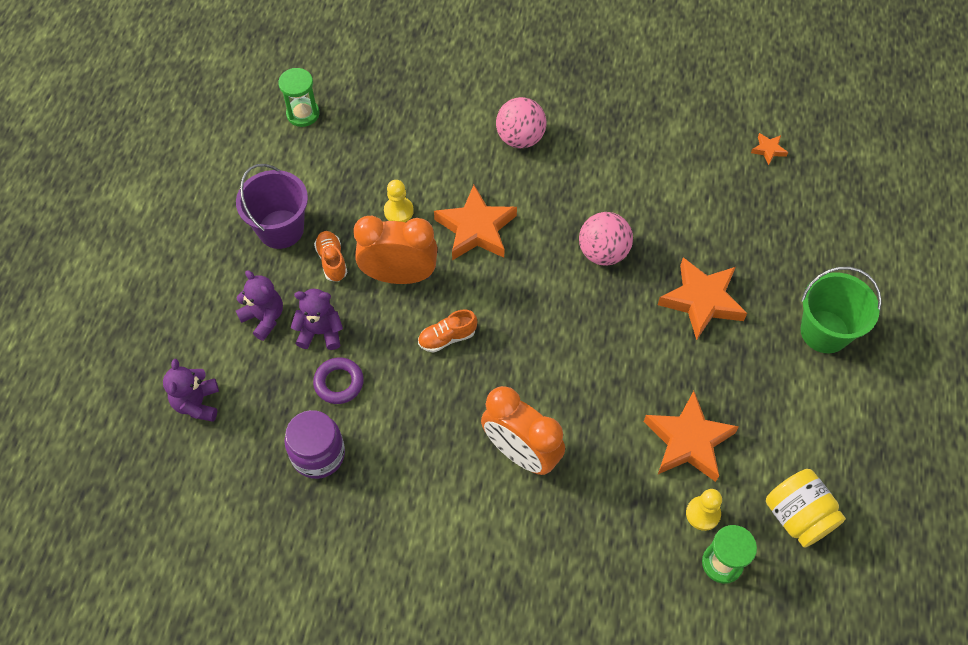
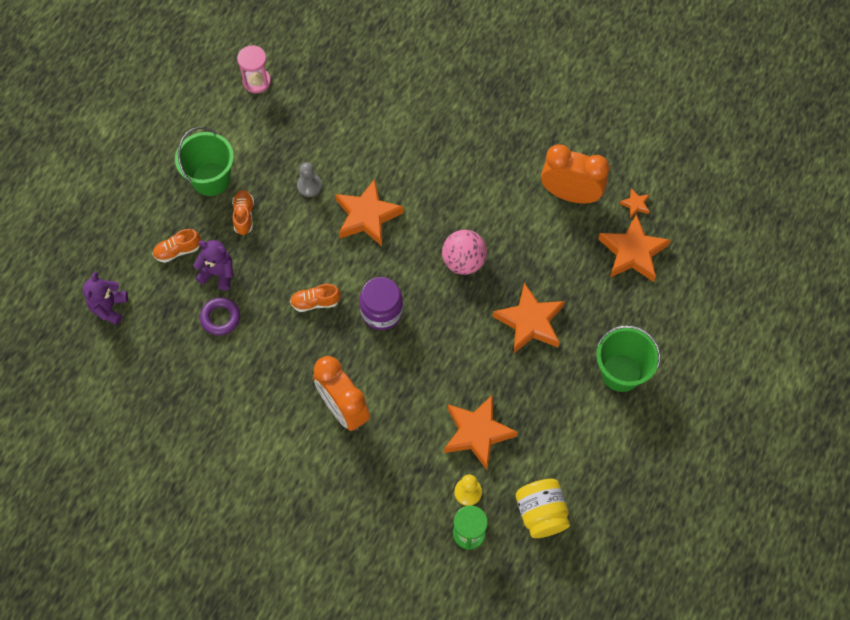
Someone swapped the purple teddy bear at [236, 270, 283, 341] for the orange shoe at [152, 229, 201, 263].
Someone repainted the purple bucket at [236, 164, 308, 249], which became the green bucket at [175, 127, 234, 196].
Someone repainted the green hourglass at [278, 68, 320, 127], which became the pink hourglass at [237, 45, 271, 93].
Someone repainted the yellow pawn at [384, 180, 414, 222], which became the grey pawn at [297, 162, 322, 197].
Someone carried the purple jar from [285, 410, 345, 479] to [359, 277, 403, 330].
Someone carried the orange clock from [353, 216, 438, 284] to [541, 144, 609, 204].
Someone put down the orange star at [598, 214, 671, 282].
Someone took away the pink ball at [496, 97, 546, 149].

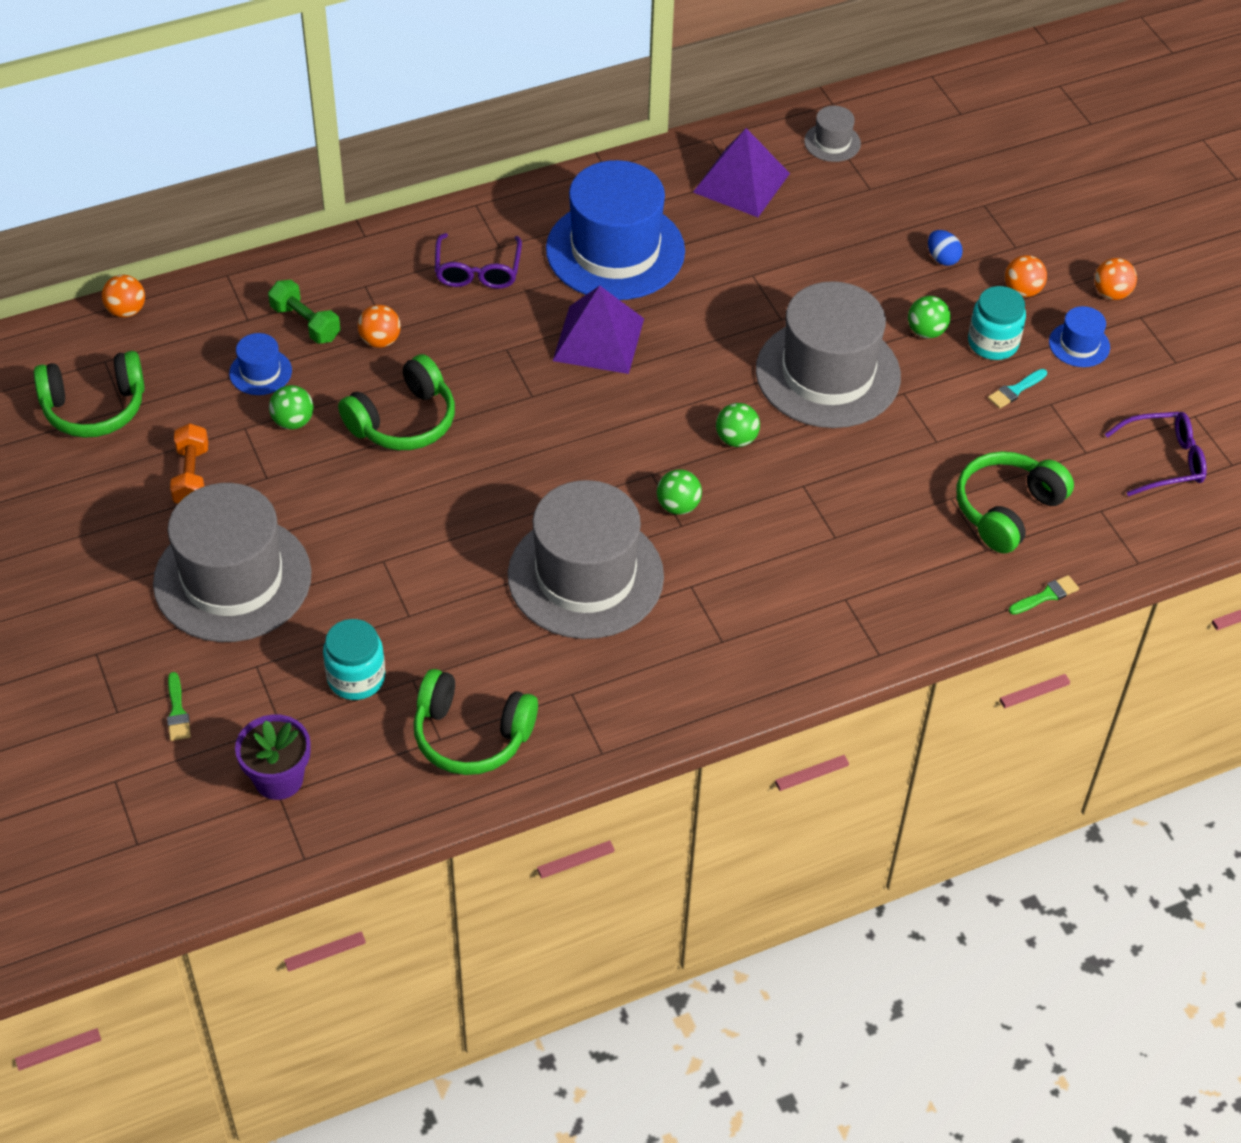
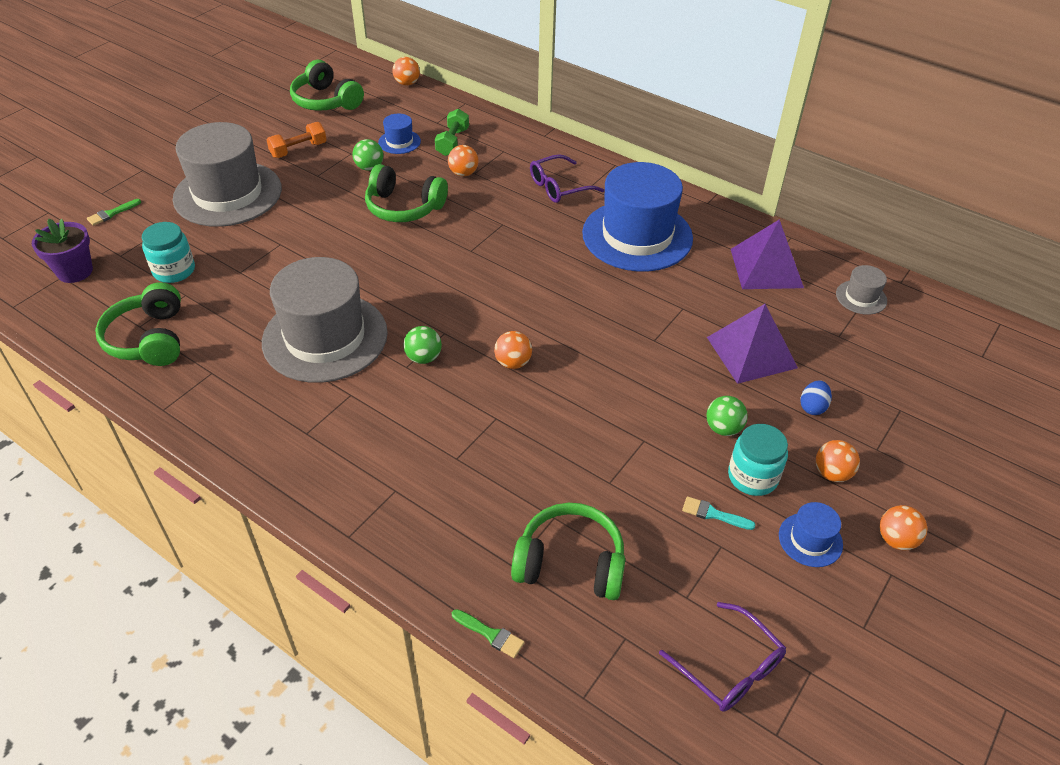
Someone repainted the green ball at [716, 403, 760, 447], which became the orange ball at [494, 331, 532, 369].
Someone carried the purple pyramid from [553, 286, 644, 374] to [707, 304, 798, 384].
Someone took away the grey hat at [756, 281, 901, 428].

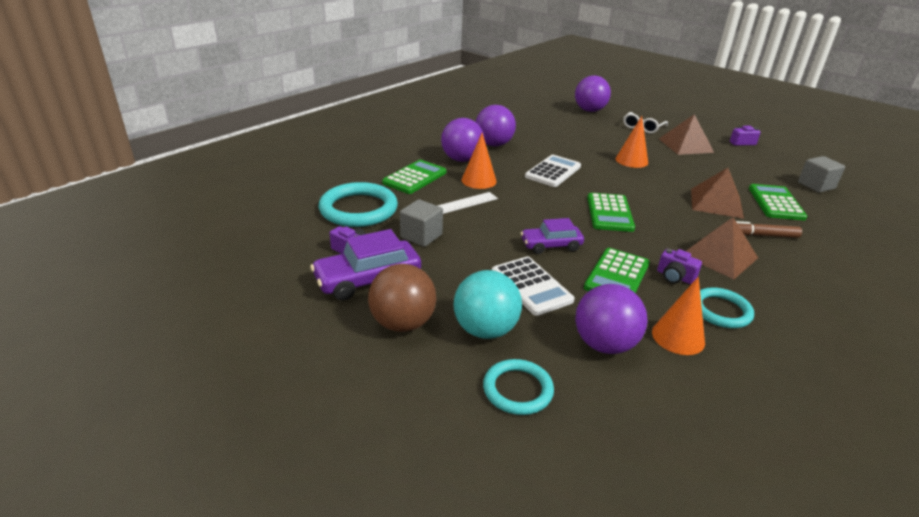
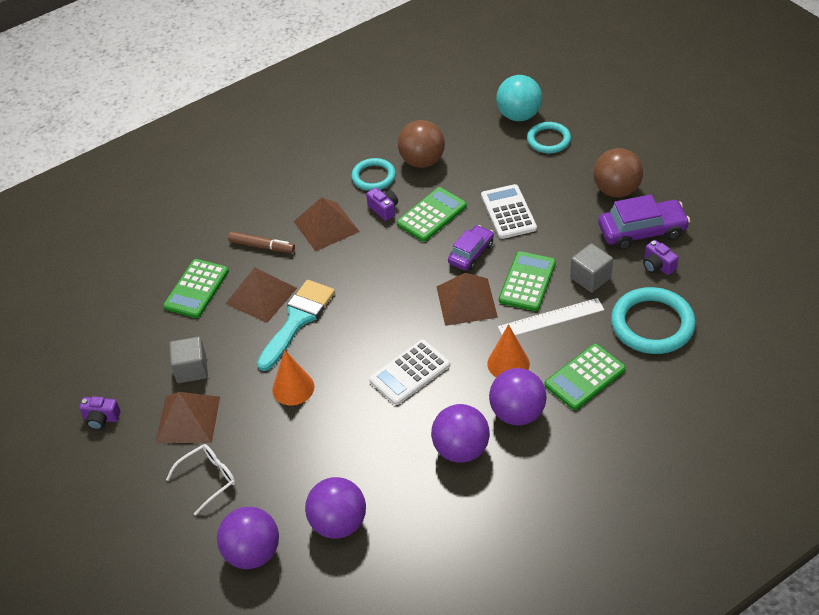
Someone carried the grey cube from [798, 156, 845, 193] to [169, 337, 208, 383].
Someone put down the turquoise brush at [257, 280, 335, 371].
Someone carried the purple ball from [575, 284, 648, 354] to [305, 477, 366, 539].
Someone swapped the orange cone at [652, 277, 705, 355] for the brown ball at [398, 120, 445, 168].
Someone put down the brown pyramid at [436, 273, 498, 326].
Someone rotated the purple car at [521, 218, 584, 254] by 60 degrees counterclockwise.
Someone carried the turquoise ball from [454, 270, 522, 339] to [496, 75, 542, 121].
Someone carried the green calculator from [587, 193, 635, 232] to [499, 251, 556, 311].

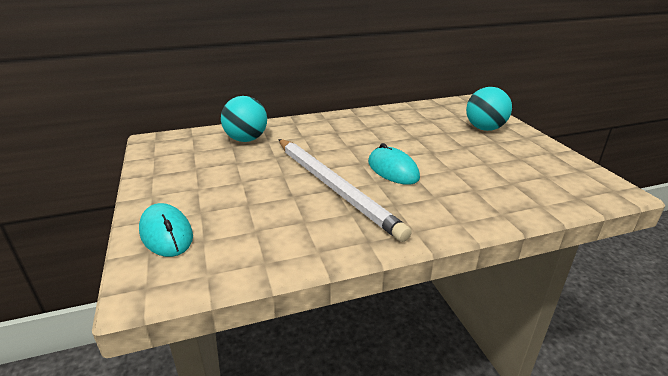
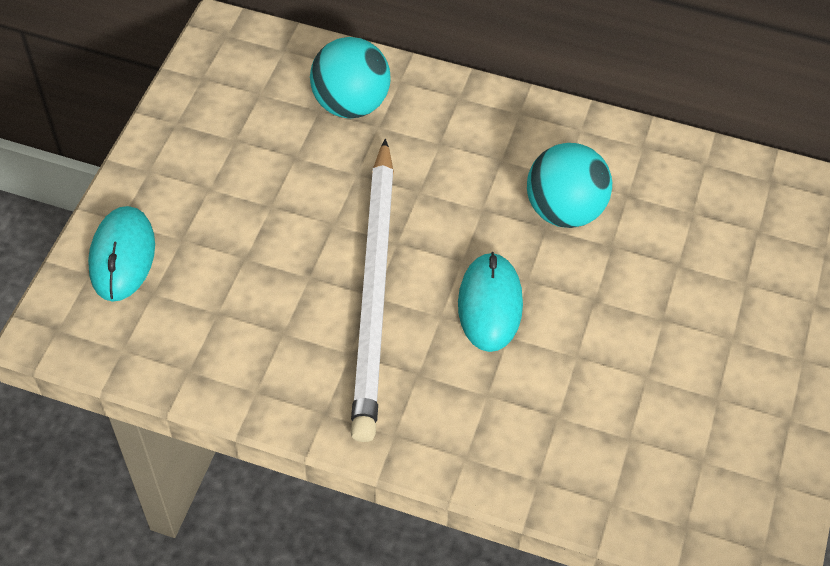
Someone carried the turquoise ball from [466, 87, 512, 131] to [527, 143, 612, 228].

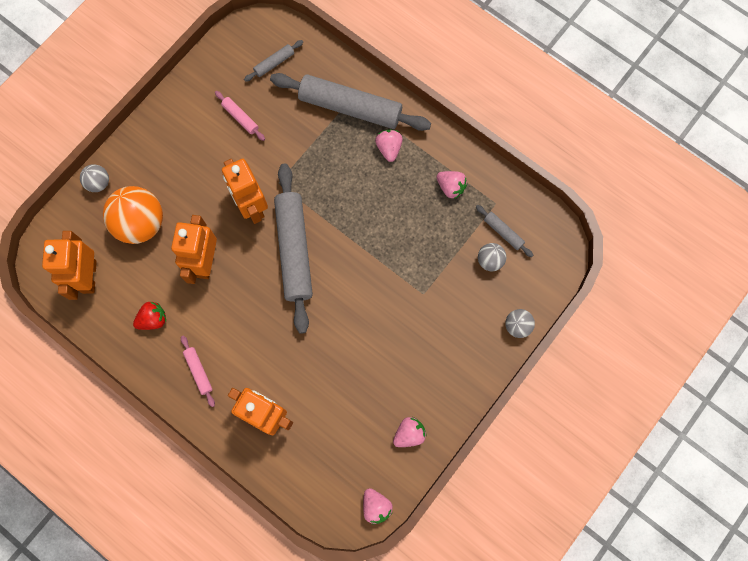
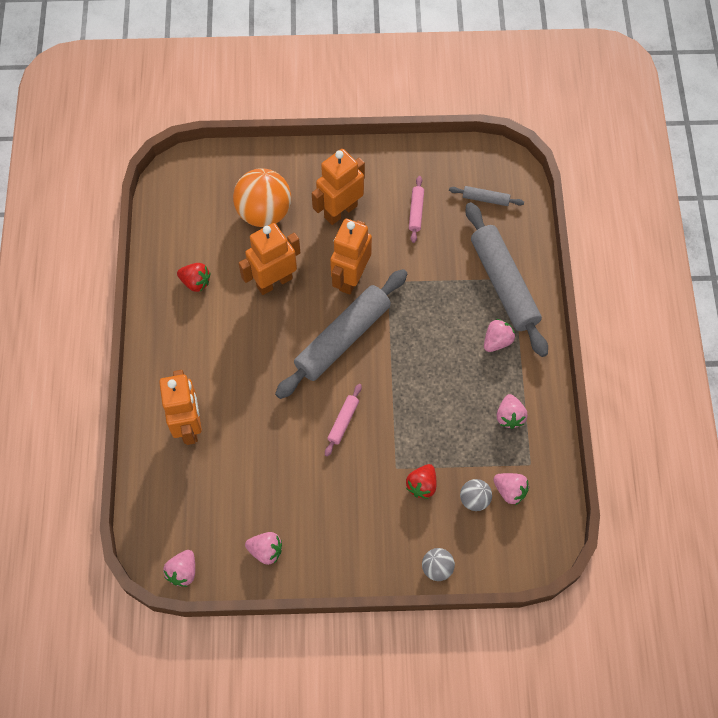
Someone carried the orange robot from [42, 231, 97, 300] to [312, 149, 365, 225].
Someone carried the pink rolling pin from [181, 335, 215, 407] to [325, 384, 362, 457].
Someone put down the red strawberry at [406, 464, 436, 499].
Someone swapped the grey rolling pin at [476, 205, 533, 257] for the pink strawberry at [493, 473, 529, 505].
Someone took away the grey ball at [80, 164, 109, 192].

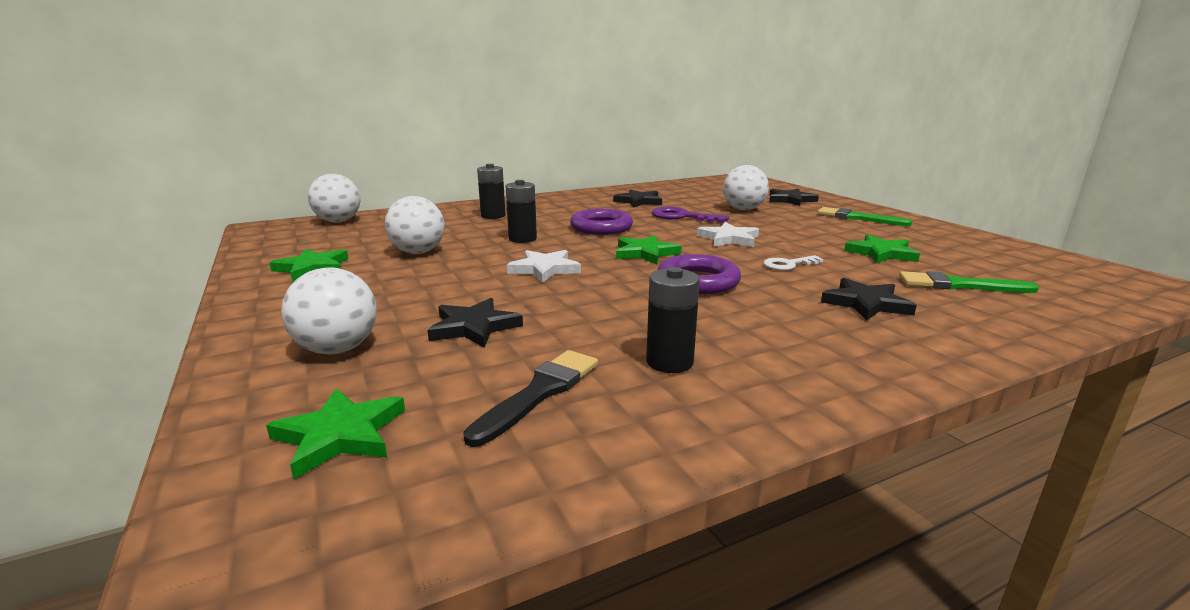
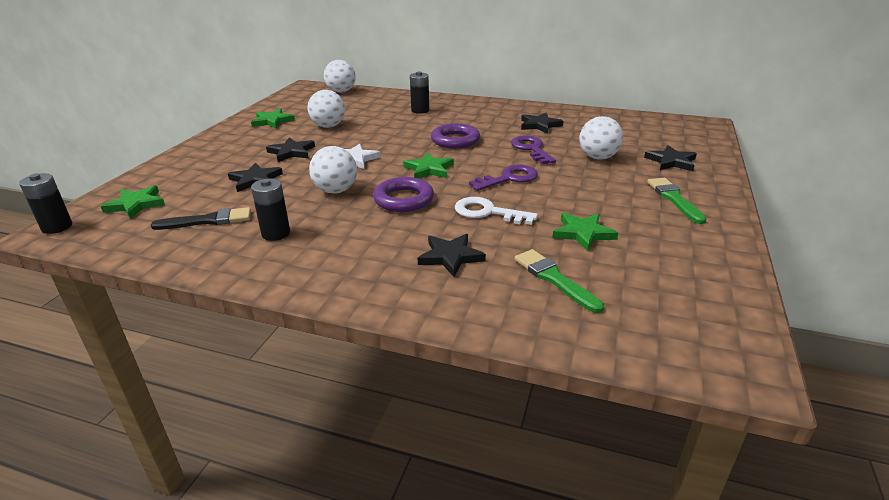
Someone carried the black battery from [505, 180, 537, 243] to [19, 173, 72, 234].
Someone put down the black star at [266, 137, 315, 162].
Someone carried the white ball from [281, 268, 377, 354] to [309, 146, 357, 194].
Someone scaled the white key at [763, 255, 824, 271] by 1.56.
Someone swapped the white star at [697, 222, 759, 247] for the purple key at [469, 164, 538, 191].

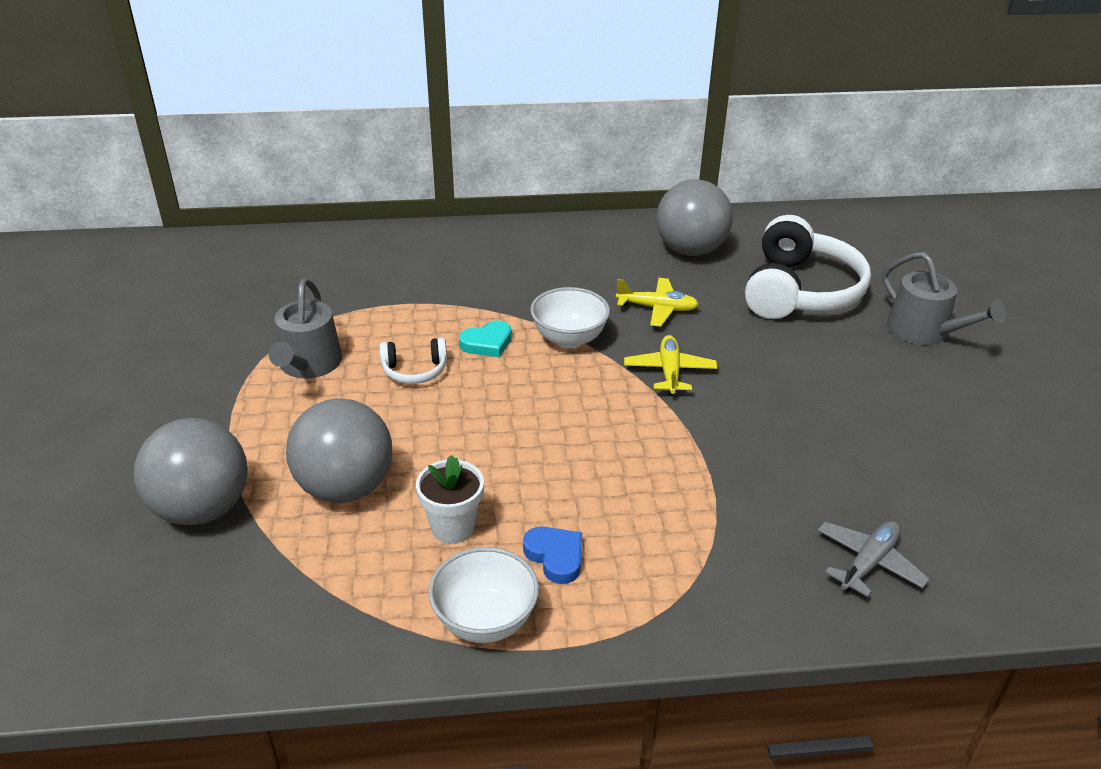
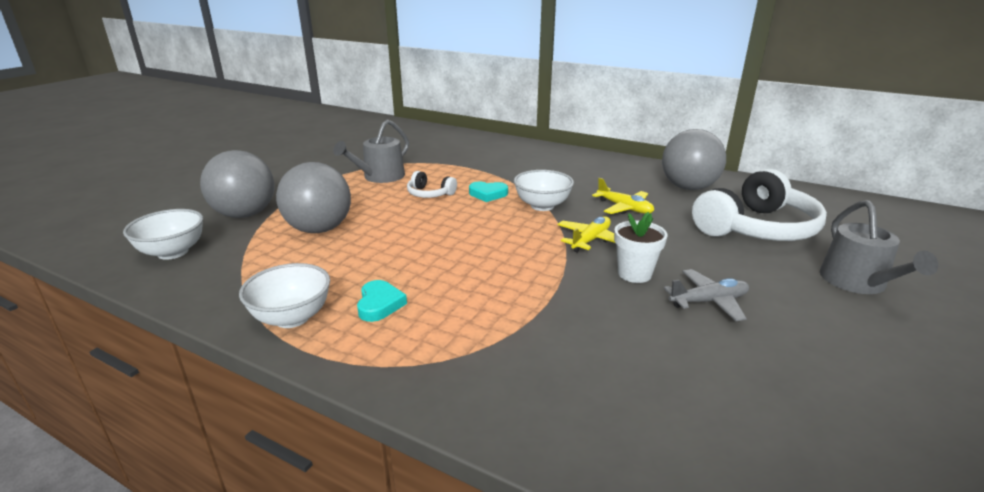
Someone put down the white bowl at [123, 209, 203, 260].
Someone repainted the blue heart at [523, 527, 582, 584], which became the turquoise heart at [357, 280, 407, 322].
Someone carried the white flower pot from [416, 455, 484, 544] to [614, 212, 668, 283].
Someone carried the grey plane from [818, 521, 929, 597] to [664, 269, 749, 321].

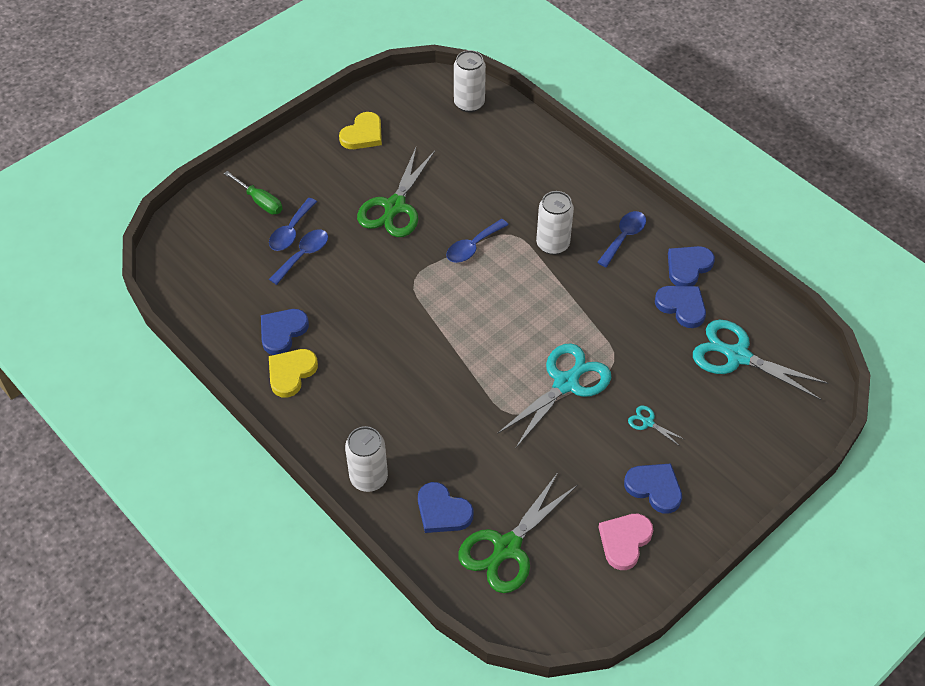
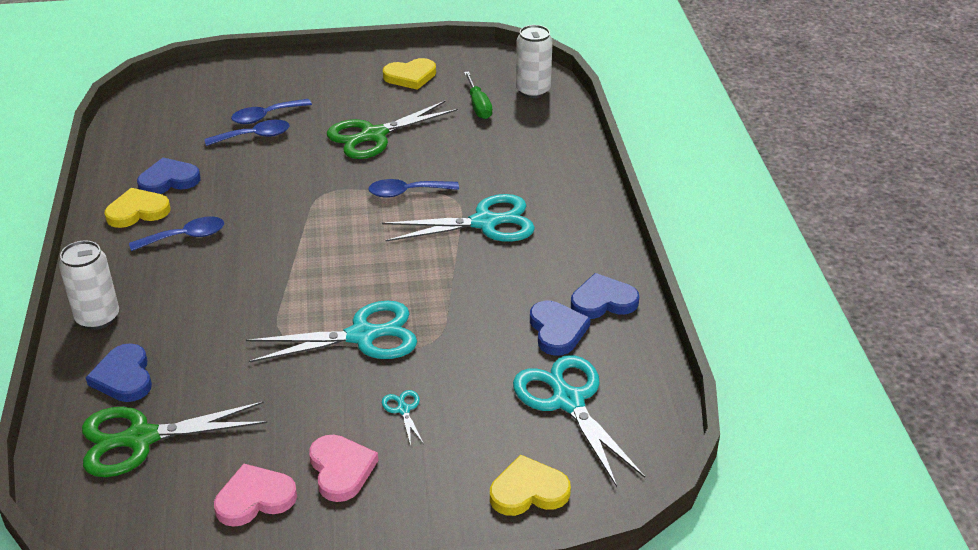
Someone carried the blue spoon from [597, 211, 646, 267] to [129, 217, 224, 251].
Someone repainted the blue heart at [624, 464, 682, 514], which became the pink heart at [309, 435, 379, 502].
Someone swapped the white can at [536, 191, 574, 255] for the turquoise scissors at [382, 194, 535, 242].
Someone carried the green screwdriver from [224, 171, 283, 214] to [464, 71, 492, 119].
Someone put down the yellow heart at [490, 454, 571, 516].

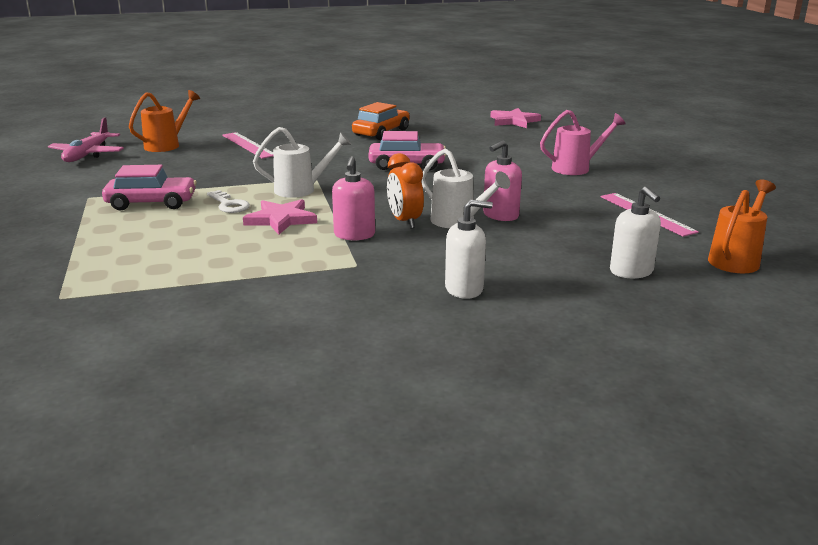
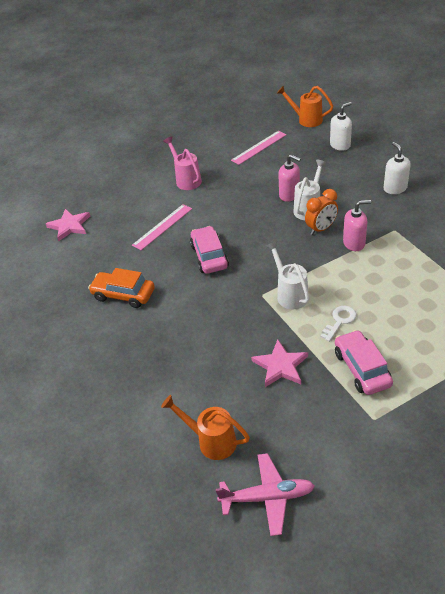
Someone carried the pink ruler from [222, 132, 273, 159] to [132, 204, 192, 250].
Someone carried the pink star from [243, 199, 317, 235] to [251, 340, 308, 387].

